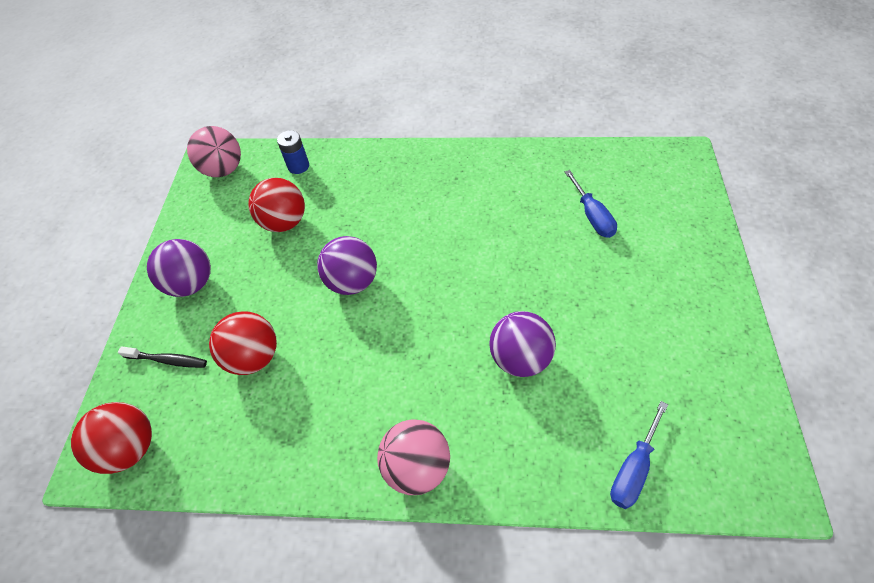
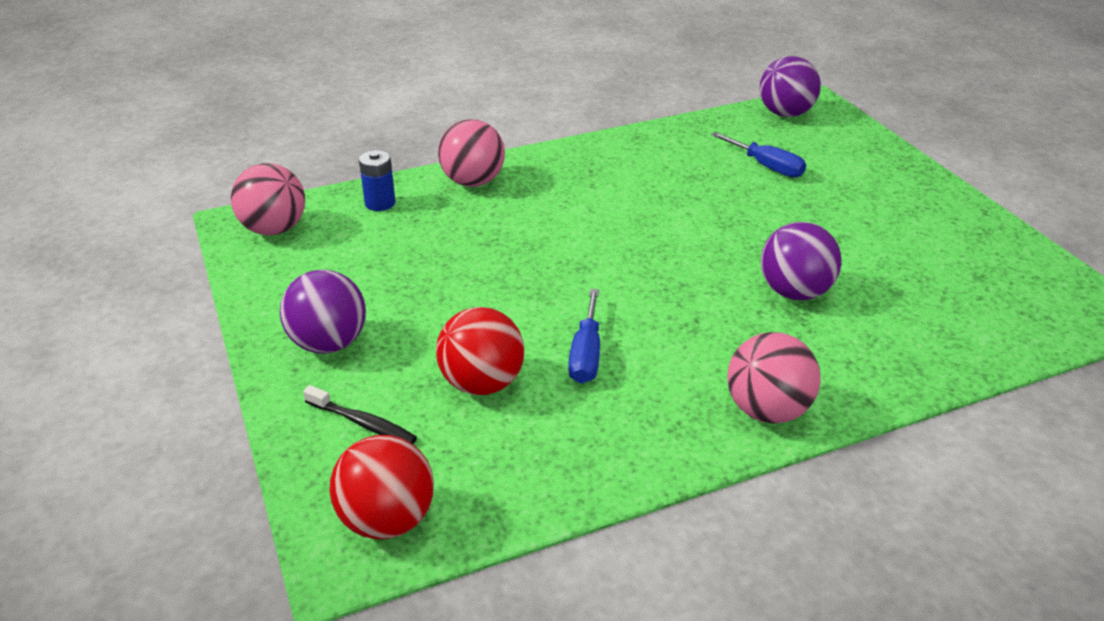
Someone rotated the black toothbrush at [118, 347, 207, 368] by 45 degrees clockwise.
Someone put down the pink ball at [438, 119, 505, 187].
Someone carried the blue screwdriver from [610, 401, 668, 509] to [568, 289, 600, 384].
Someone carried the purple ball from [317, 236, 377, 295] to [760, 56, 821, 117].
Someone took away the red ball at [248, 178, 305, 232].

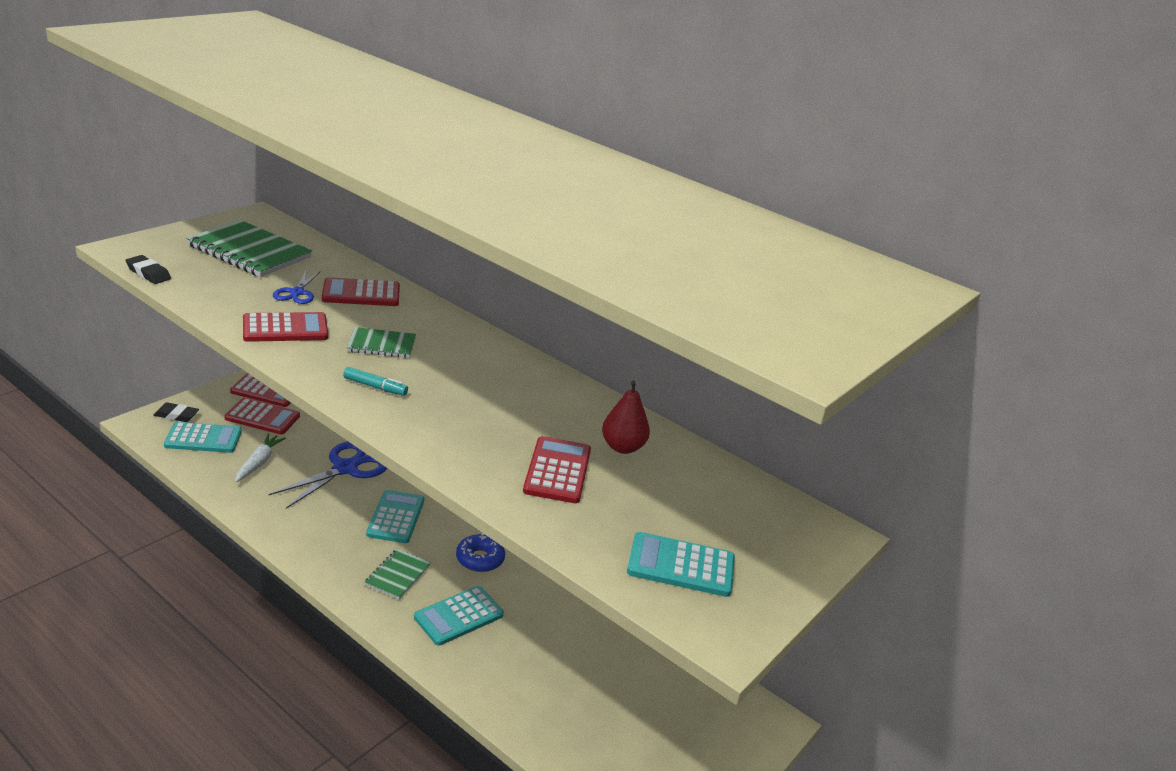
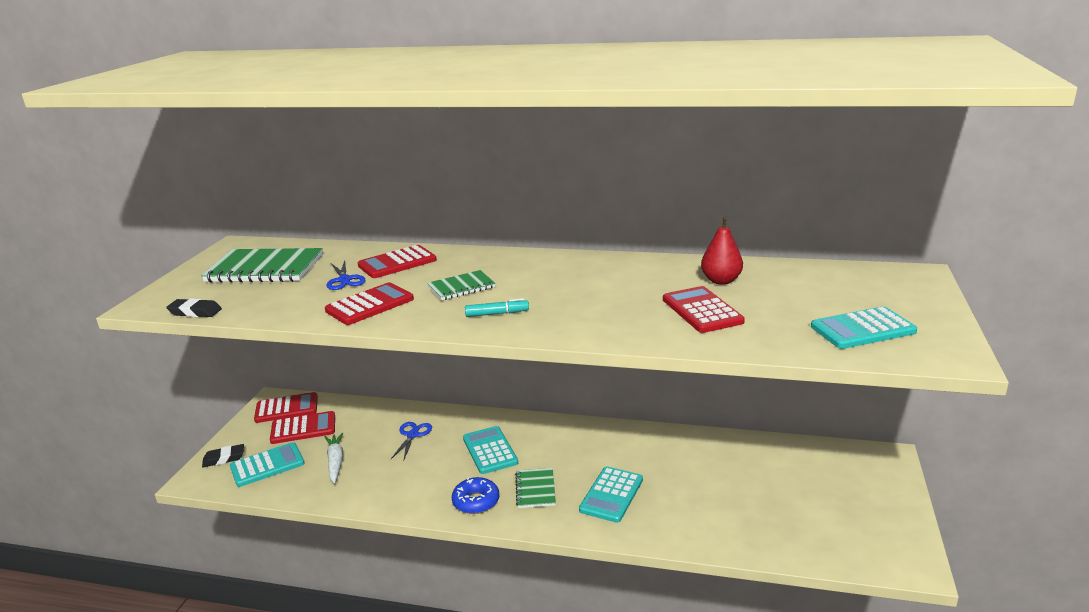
Someone scaled the blue scissors at [269, 441, 388, 509] by 0.55.
Someone carried the blue donut from [456, 534, 505, 572] to [452, 477, 499, 514].

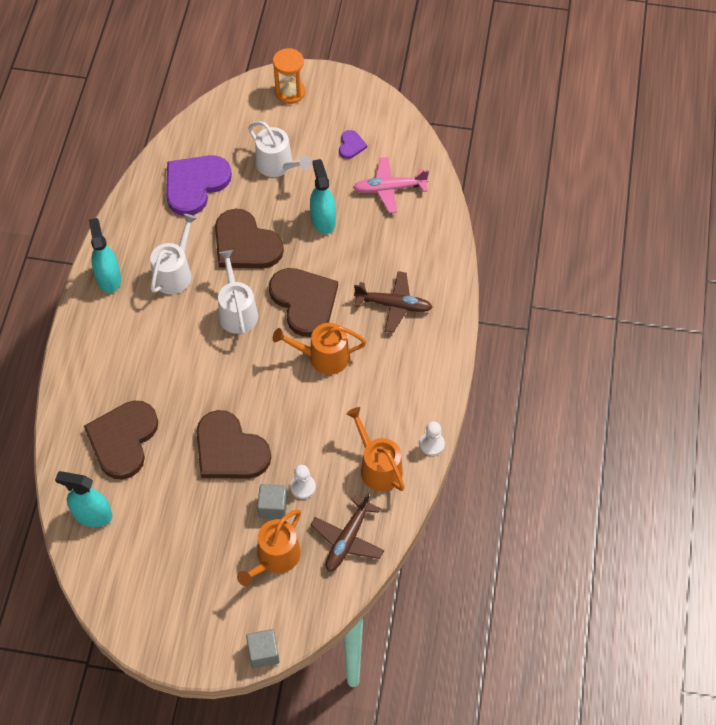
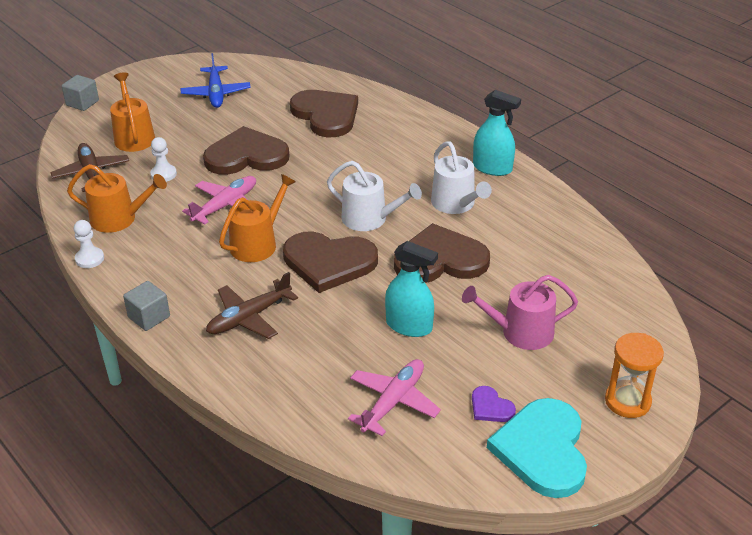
Someone carried the grey cube from [257, 484, 288, 519] to [123, 281, 170, 331].
Someone put down the blue plane at [181, 53, 251, 108].
Someone put down the pink plane at [182, 176, 256, 224].
Someone repainted the white watering can at [248, 121, 311, 177], which became the pink watering can at [462, 275, 578, 350].
Someone put down the turquoise heart at [487, 398, 587, 498].
Someone took away the turquoise spray bottle at [55, 471, 112, 527].
Someone took away the purple heart at [166, 155, 232, 216].

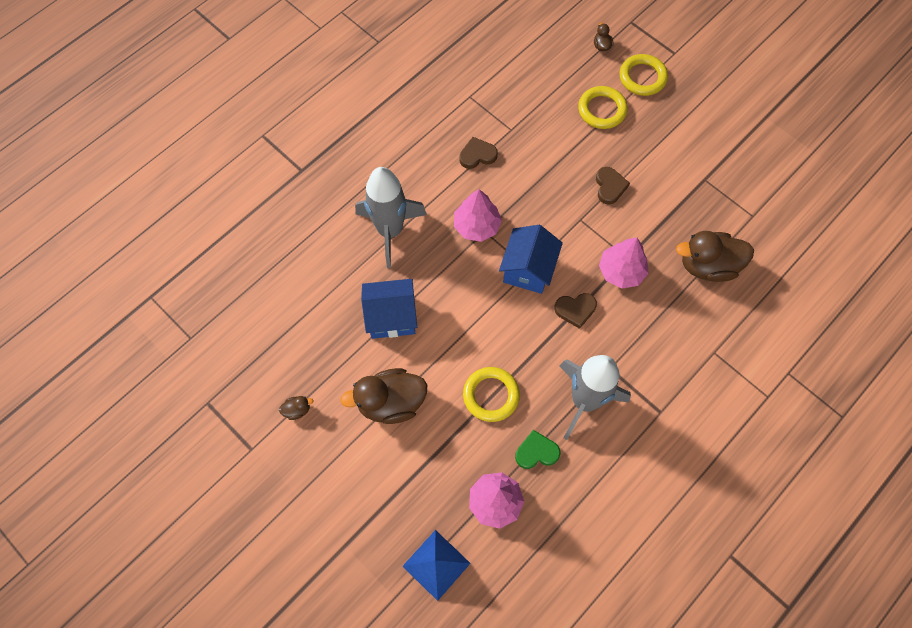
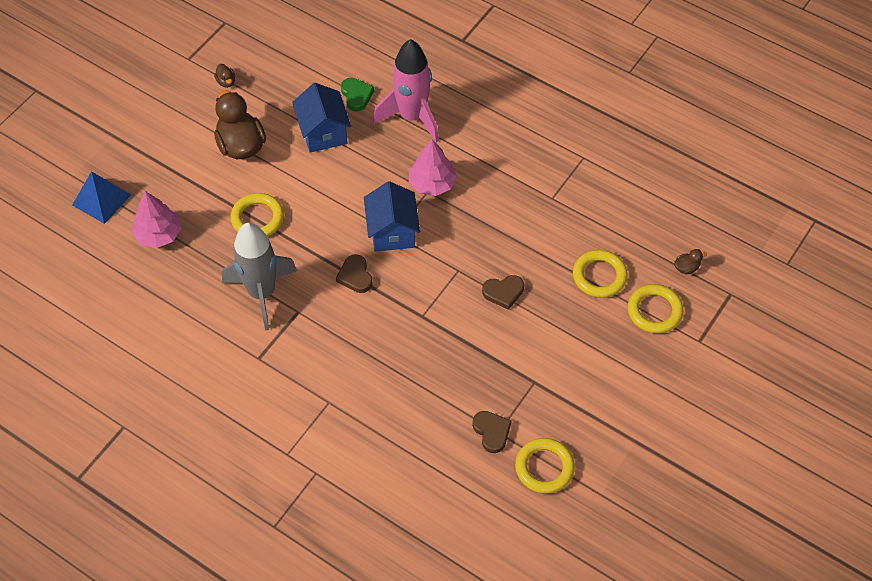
Someone carried the green heart from [515, 430, 560, 469] to [341, 78, 374, 111].
Someone rotated the blue house at [499, 225, 563, 294] by 75 degrees clockwise.
Someone repainted the grey rocket at [355, 167, 427, 268], which became the pink rocket at [373, 39, 439, 142].
Someone carried the brown heart from [459, 137, 498, 169] to [472, 411, 512, 453].
Someone put down the yellow ring at [515, 438, 575, 494].
Someone took away the pink tree at [599, 238, 649, 289].
Someone took away the brown duck at [676, 231, 754, 282].

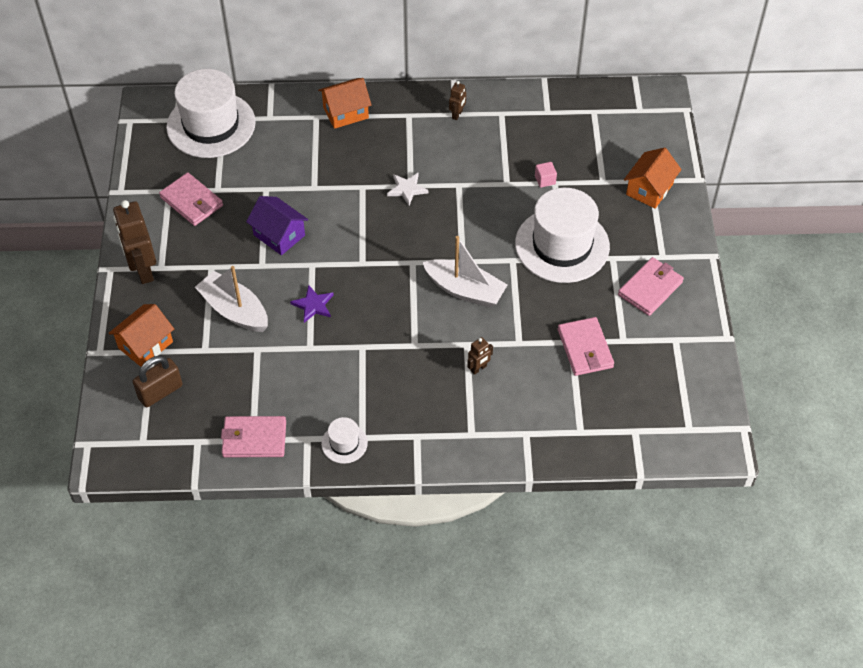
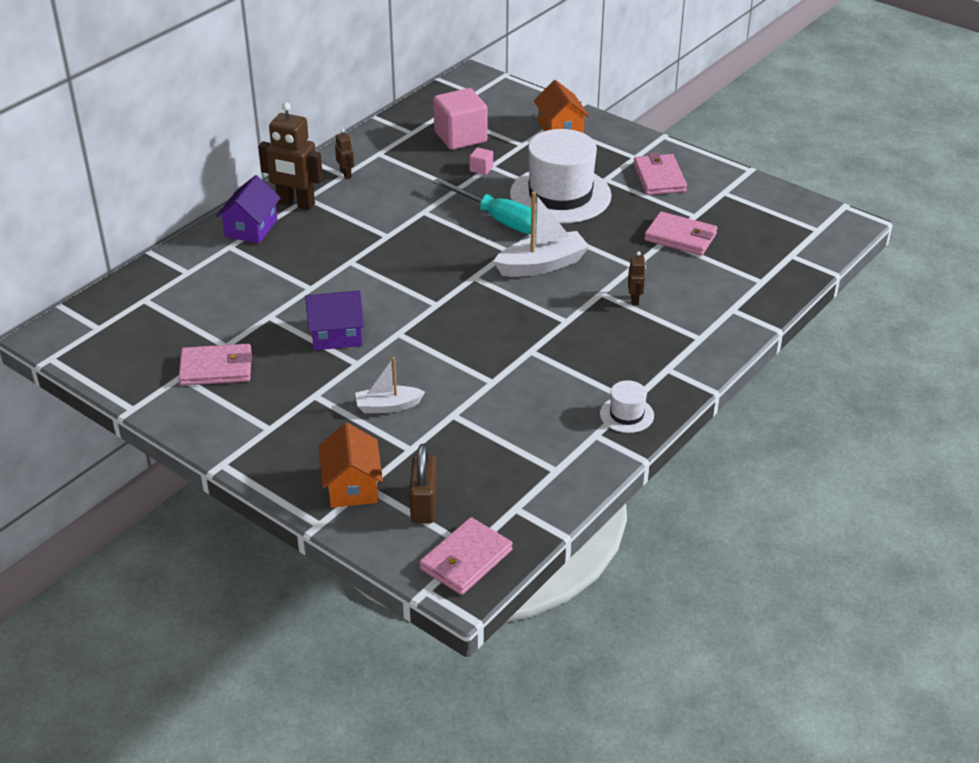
Someone repainted the orange house at [318, 78, 372, 129], which became the purple house at [216, 175, 280, 243].
Someone carried the brown robot from [113, 200, 156, 284] to [258, 102, 323, 210].
Someone scaled the white boat at [195, 266, 268, 332] by 0.62.
Someone carried the pink wallet from [221, 416, 286, 458] to [419, 517, 513, 595].
Someone put down the turquoise screwdriver at [432, 178, 536, 234].
Someone put down the pink cube at [433, 88, 488, 150].
Someone took away the white hat at [166, 69, 256, 158].
Someone took away the purple star at [290, 285, 334, 323].
Someone took away the white star at [387, 172, 429, 206].

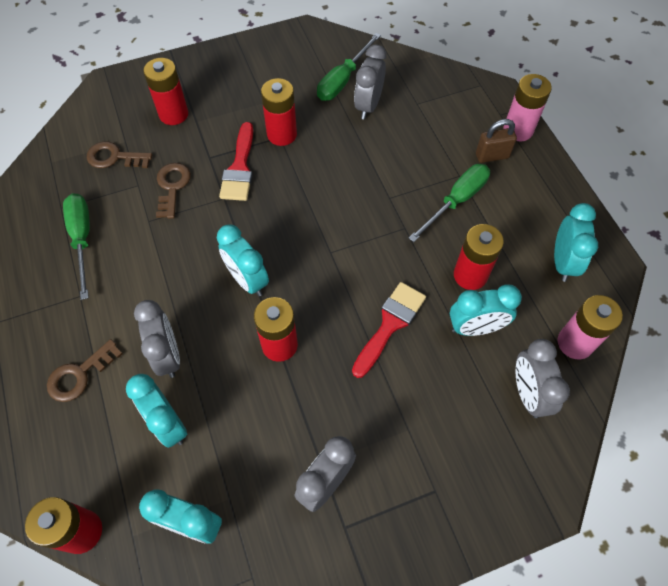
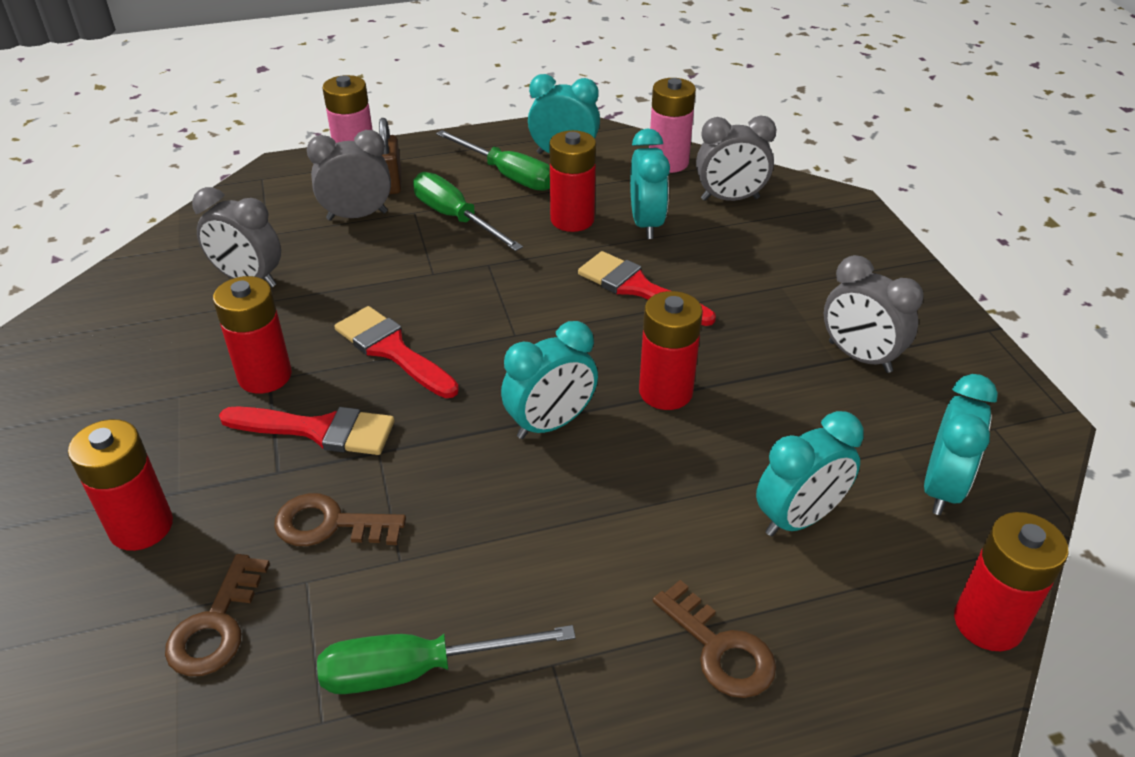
Someone carried the grey clock from [134, 300, 180, 378] to [307, 130, 391, 221].
Someone put down the red brush at [334, 306, 459, 398].
Someone carried the green screwdriver from [317, 33, 381, 101] to [436, 130, 550, 191].

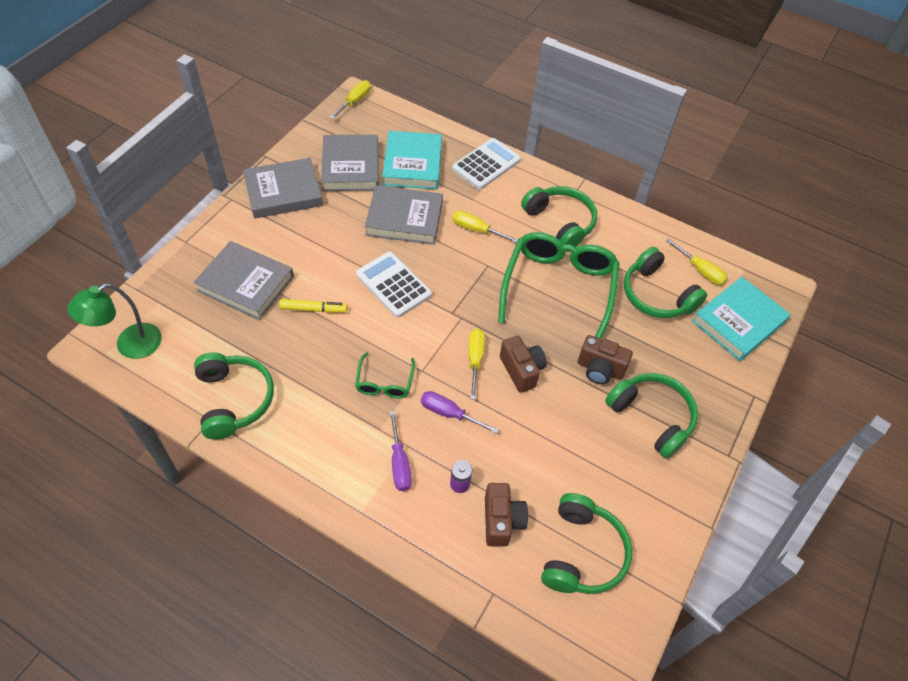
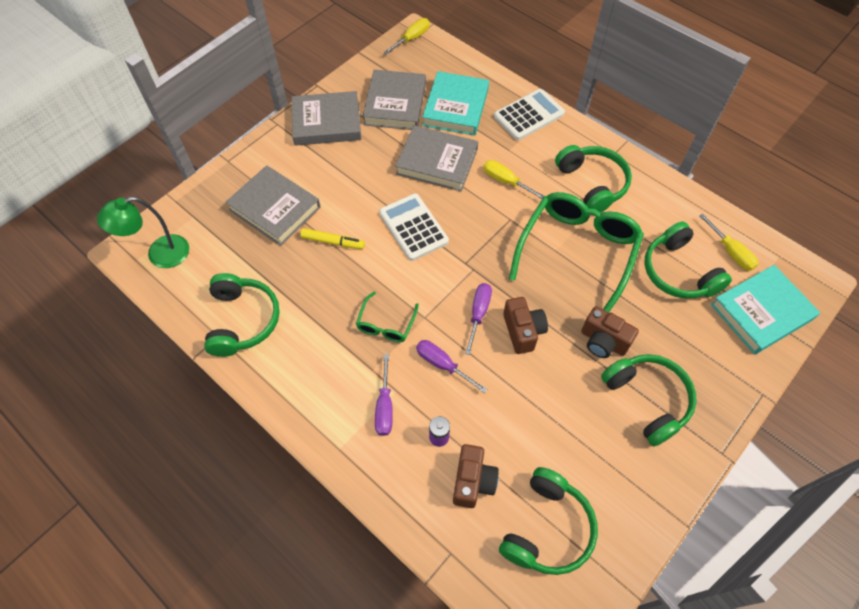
Someone repainted the yellow screwdriver at [468, 329, 485, 400], which became the purple screwdriver at [465, 283, 492, 355].

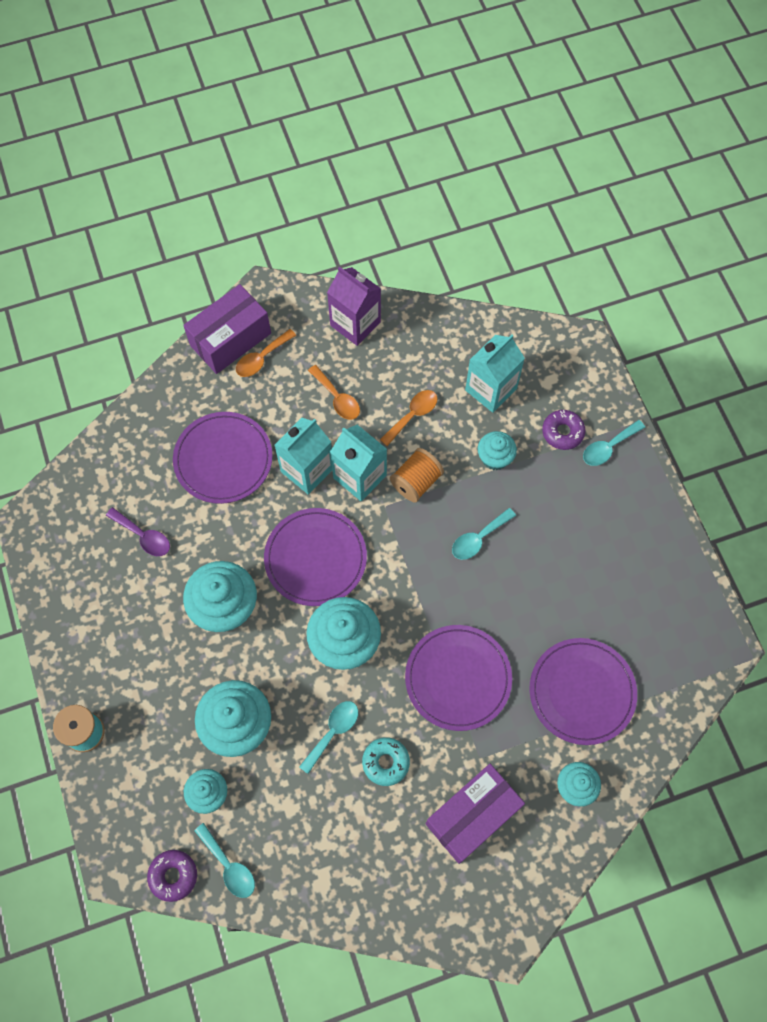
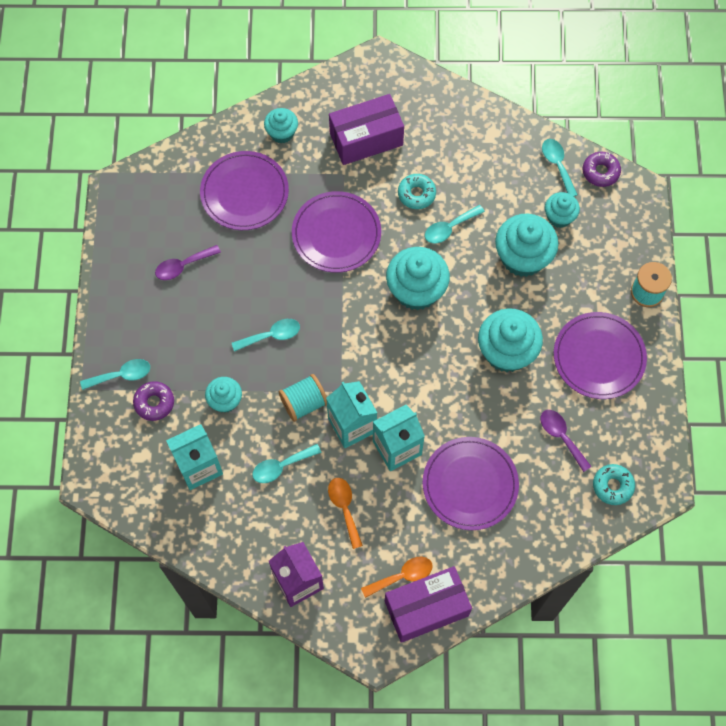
Someone put down the purple spoon at [155, 245, 221, 280].
Someone repainted the orange spoon at [380, 390, 438, 446], which became the turquoise spoon at [252, 444, 321, 483].
Someone repainted the orange spool at [390, 448, 444, 502], which became the turquoise spool at [279, 374, 327, 422].
Someone carried the purple plate from [264, 508, 367, 606] to [554, 312, 647, 399].
Someone put down the turquoise donut at [593, 464, 635, 505].

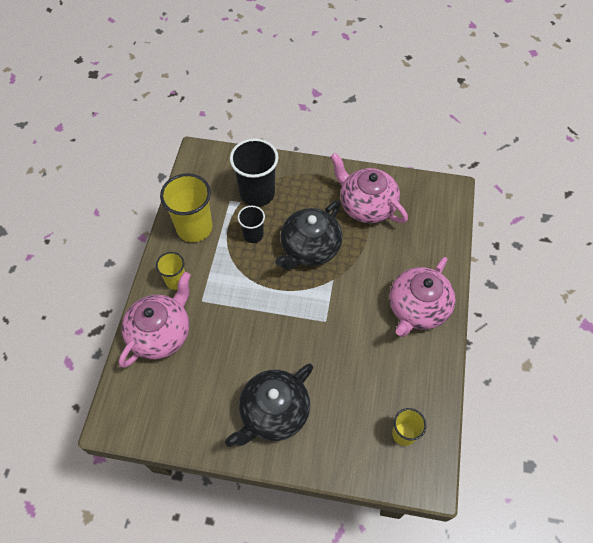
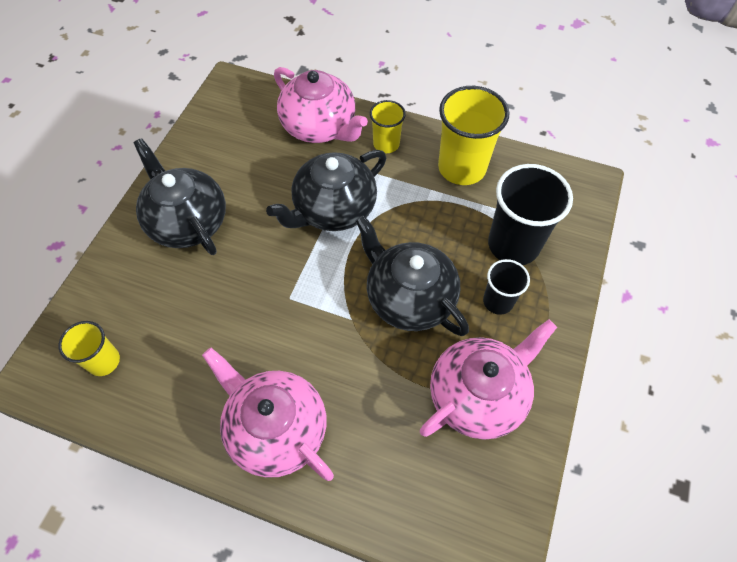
Someone put down the black teapot at [266, 150, 386, 231].
Someone carried the black cup from [238, 206, 265, 243] to [483, 259, 530, 315].

